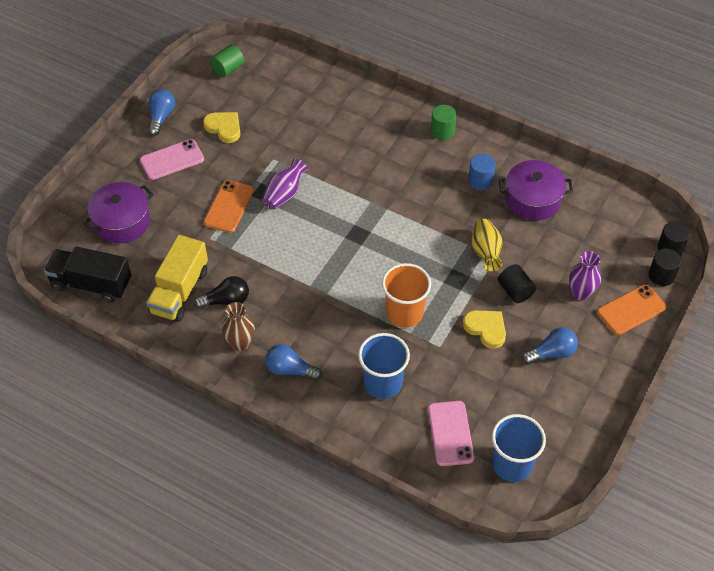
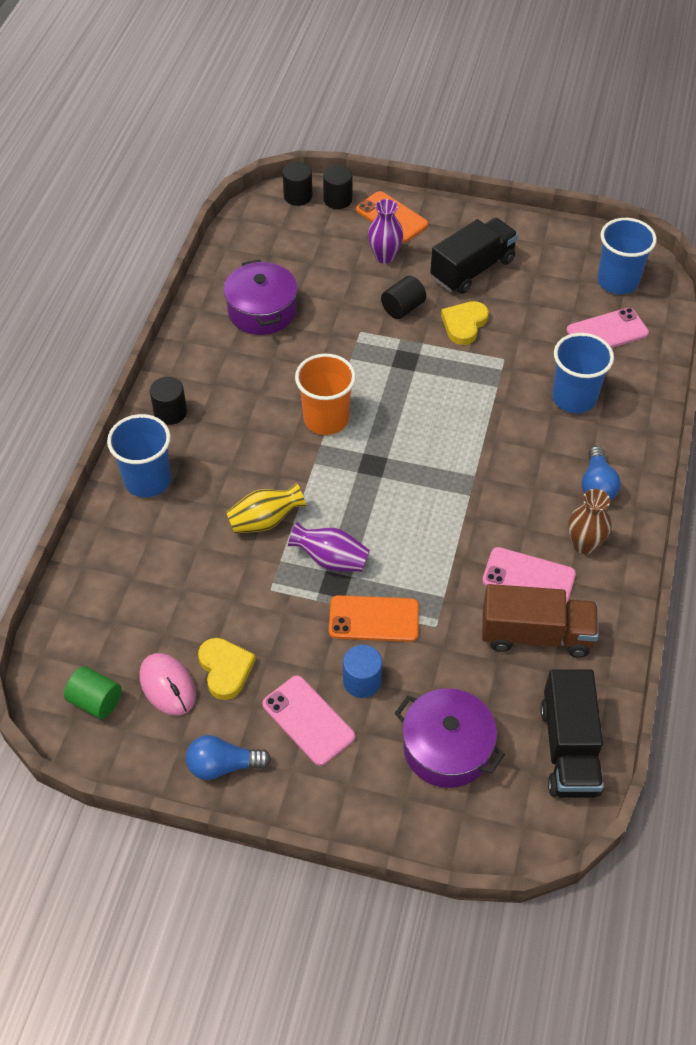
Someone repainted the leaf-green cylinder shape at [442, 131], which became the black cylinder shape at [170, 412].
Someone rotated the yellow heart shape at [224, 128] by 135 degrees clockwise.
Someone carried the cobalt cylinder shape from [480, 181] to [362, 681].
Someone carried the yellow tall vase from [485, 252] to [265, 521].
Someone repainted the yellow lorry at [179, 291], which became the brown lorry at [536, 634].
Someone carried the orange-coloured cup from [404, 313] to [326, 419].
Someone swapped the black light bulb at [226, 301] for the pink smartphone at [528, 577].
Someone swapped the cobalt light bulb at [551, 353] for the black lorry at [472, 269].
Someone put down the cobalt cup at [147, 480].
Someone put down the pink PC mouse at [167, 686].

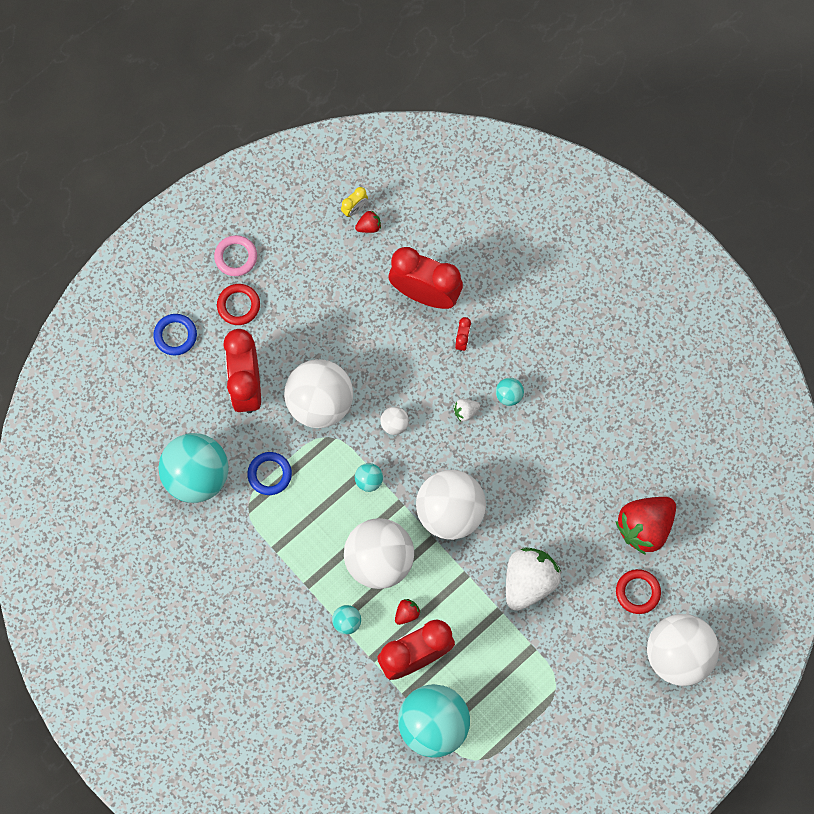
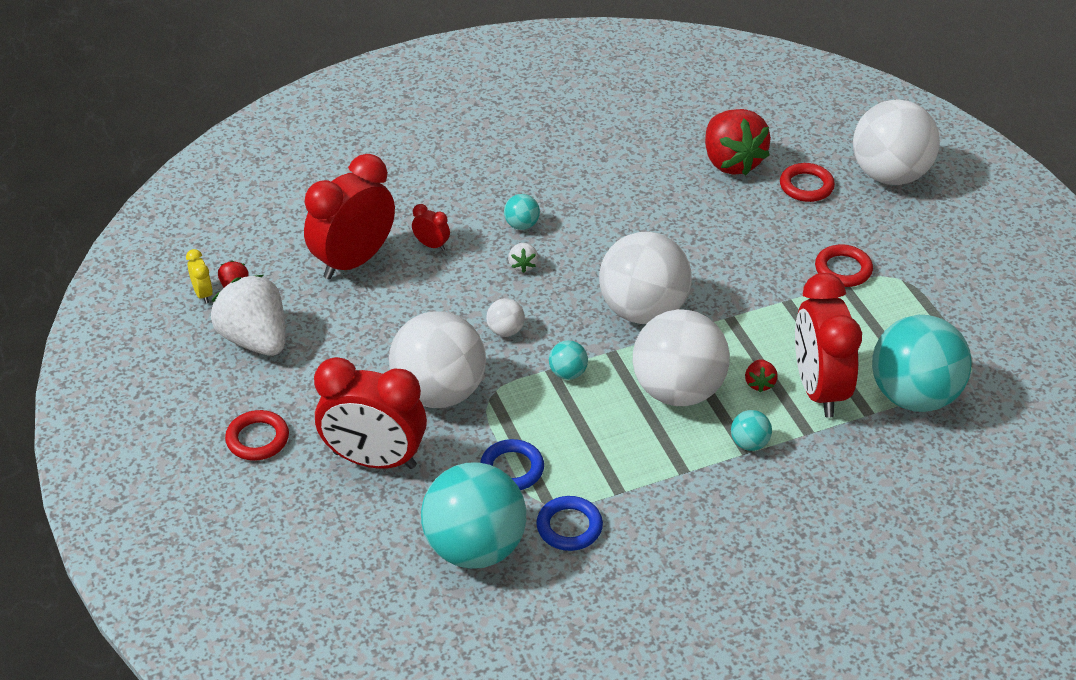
Someone took away the pink torus at [236, 257].
Someone carried the cobalt torus from [175, 335] to [569, 527].
Someone carried the snow-white toy strawberry from [528, 581] to [255, 339].
Someone rotated the crimson toy strawberry at [406, 613] by 150 degrees counterclockwise.
Someone put down the crimson torus at [843, 269].

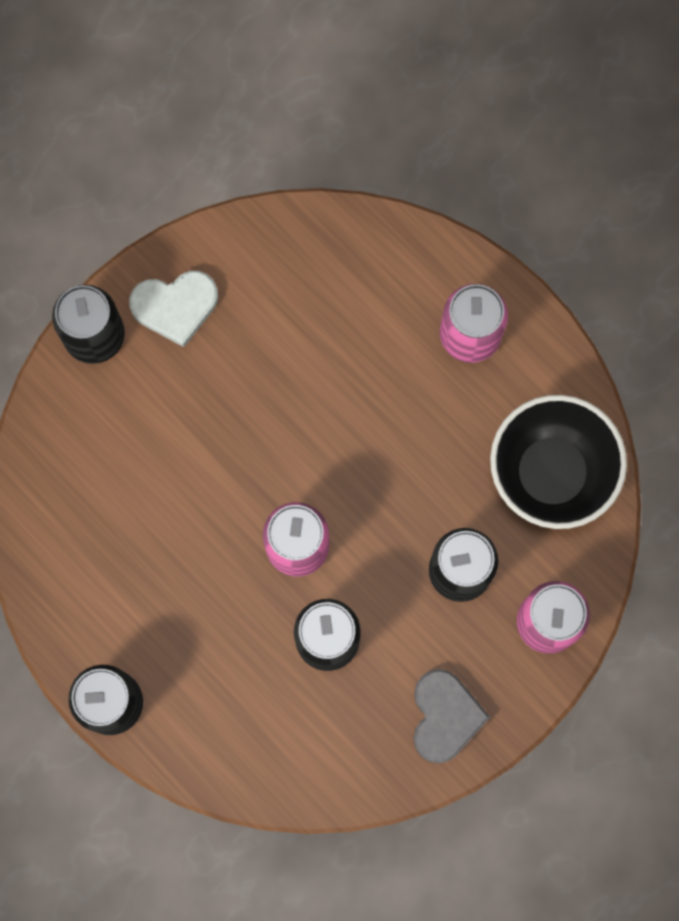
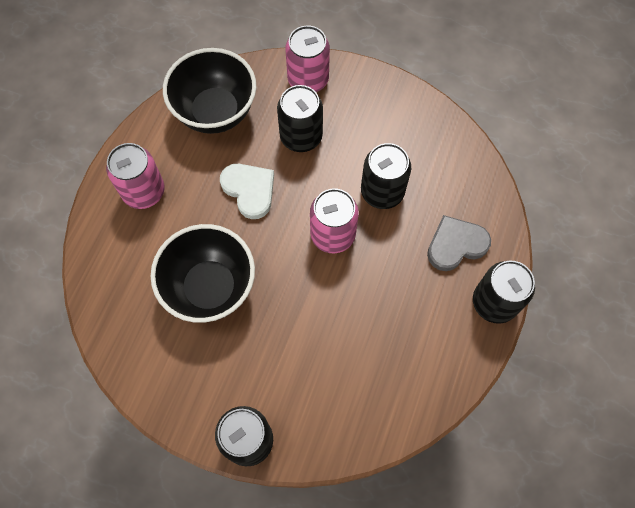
Someone carried the snow-white heart shape from [175, 307] to [249, 190].
Someone carried the ash-grey heart shape from [445, 716] to [456, 245].
Someone put down the black serving bowl at [210, 287].

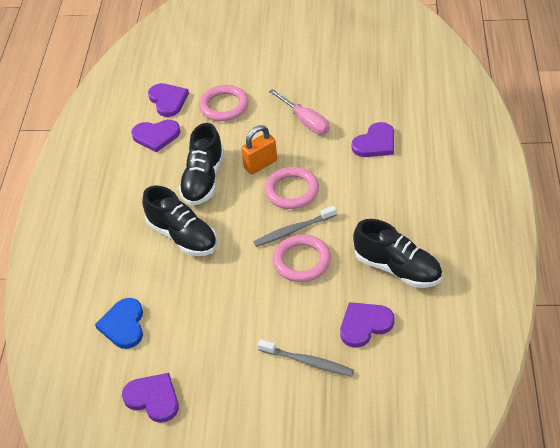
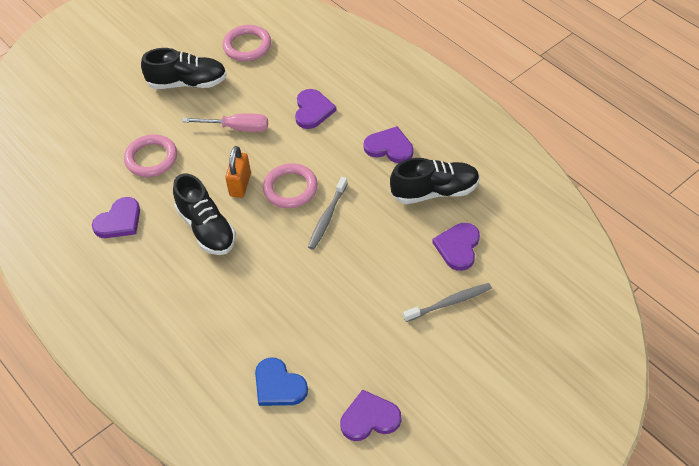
Someone carried the purple heart shape from [168, 100] to [389, 147].
Someone carried the black lace-up shoe from [182, 236] to [187, 83].
Someone carried the pink torus from [301, 261] to [247, 46].

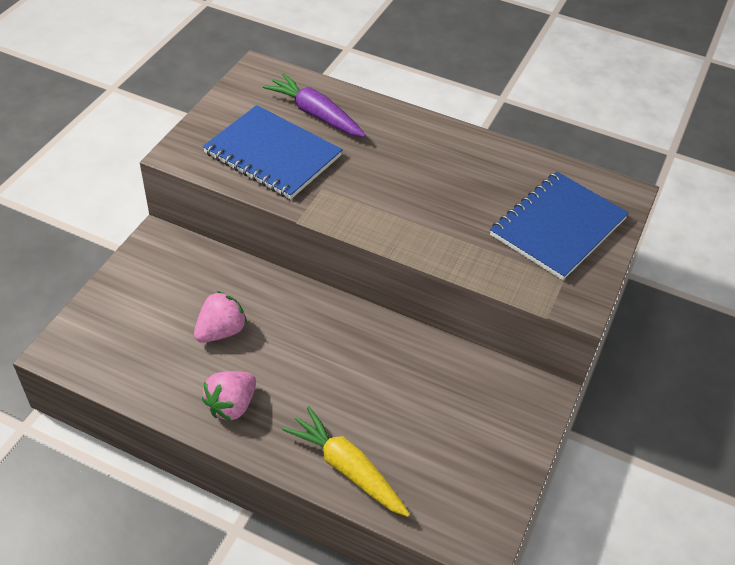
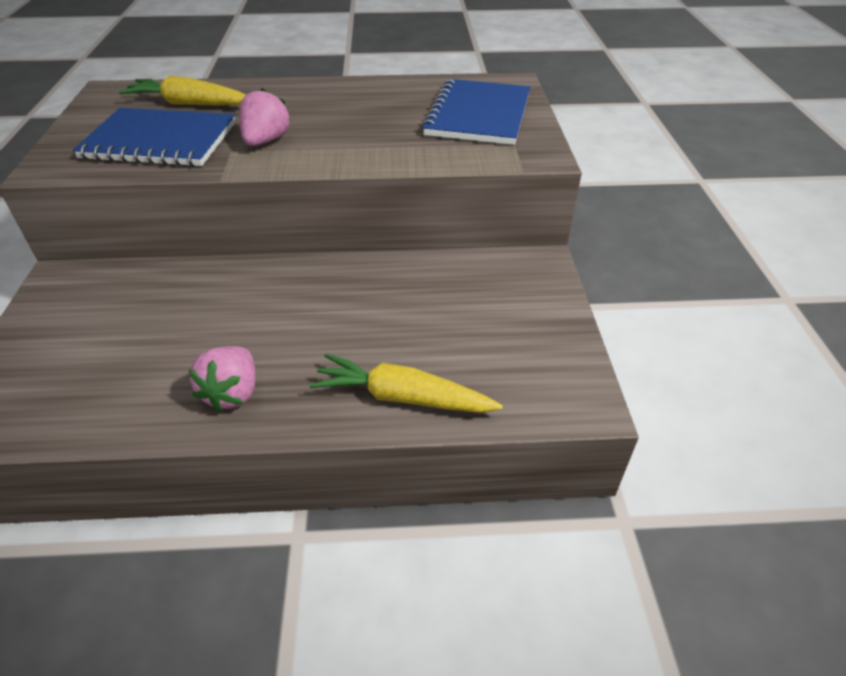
Someone repainted the purple toy carrot at [315, 114], which became the yellow toy carrot at [189, 104].
Someone carried the pink toy strawberry from [221, 331] to [266, 141].

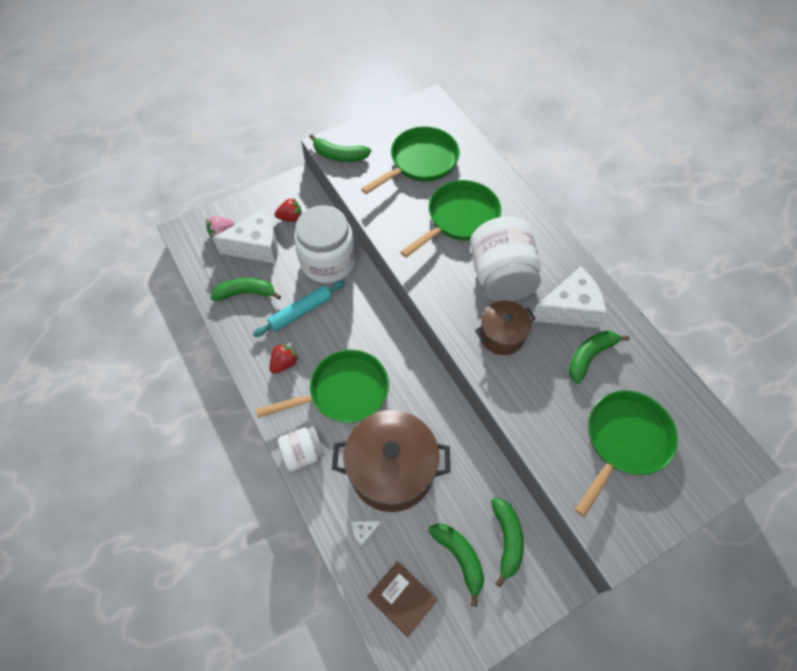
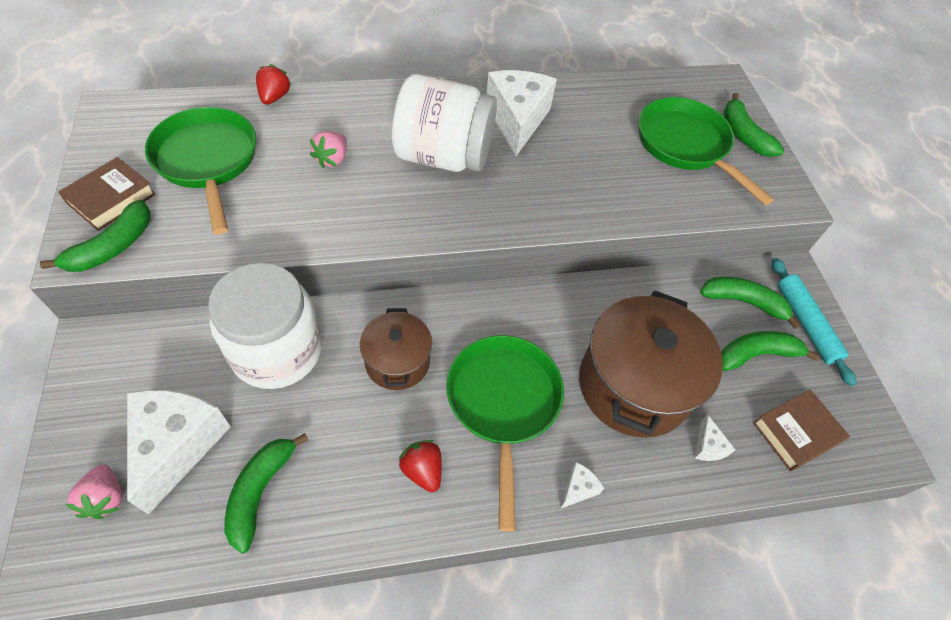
Someone swapped the leaf-green frying pan at [459, 218] for the pink toy strawberry at [332, 159].
Someone carried the crimson toy strawberry from [290, 218] to [274, 97].
Someone carried the teal dough roller from [301, 312] to [805, 323].
Someone carried the brown pot from [501, 335] to [397, 362].
Someone carried the leaf-green toy banana from [590, 356] to [743, 135].
Someone swapped the snow-white jar at [303, 453] for the snow-white piece of cheese at [578, 489].
Someone put down the brown hardback at [111, 198].

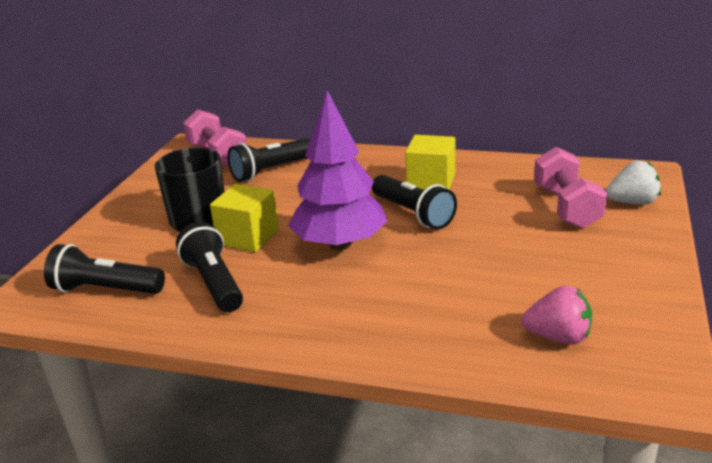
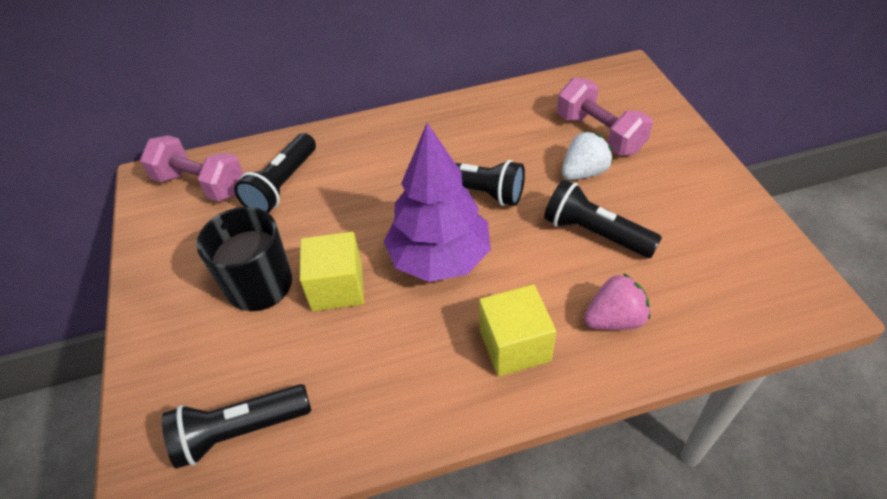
Someone carried the yellow cube from [431, 182] to [515, 345].
Someone carried the snow-white toy strawberry from [632, 202] to [584, 172].
Someone carried the black flashlight from [214, 283] to [594, 233].
Someone carried the pink toy strawberry from [558, 337] to [614, 319].

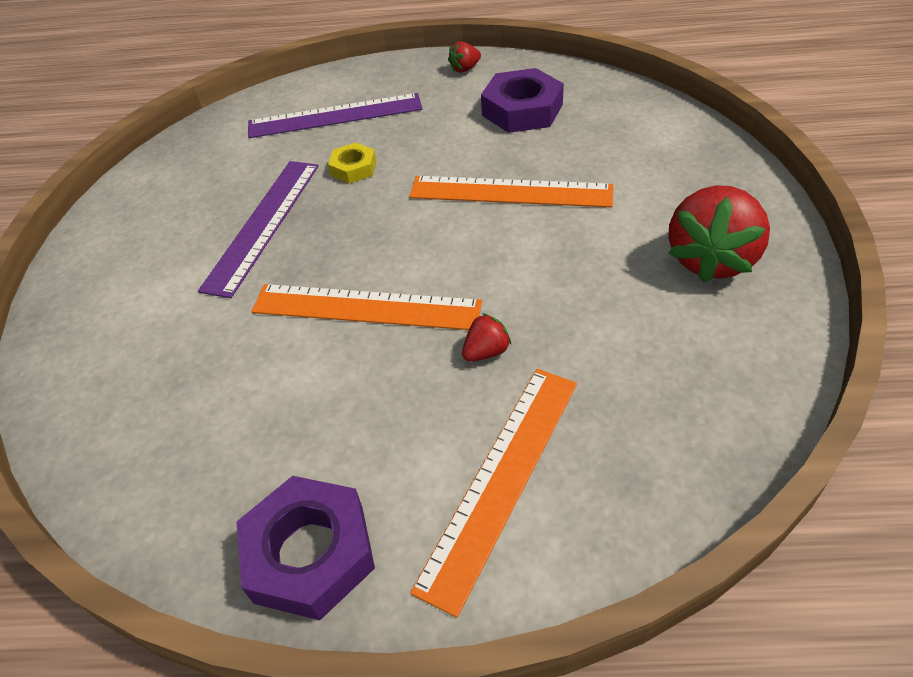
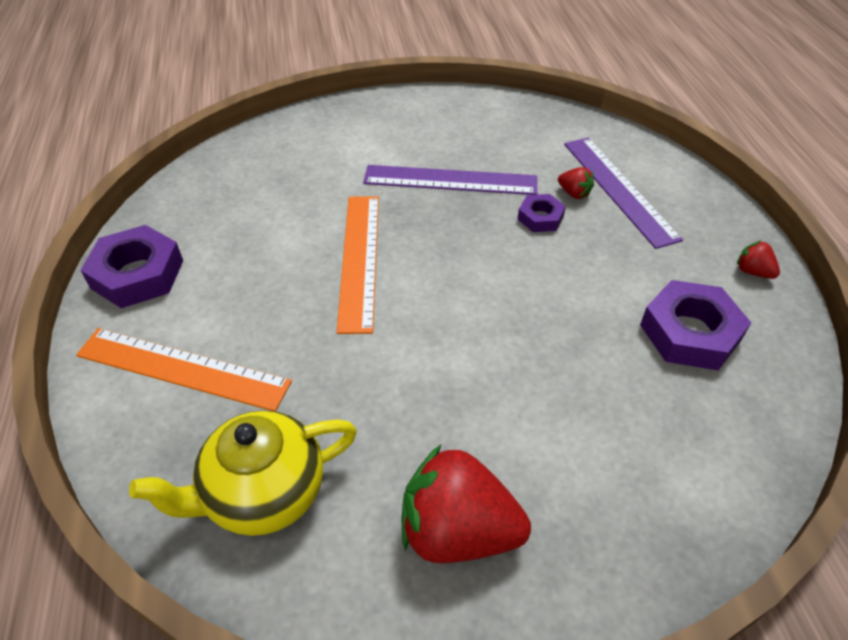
Someone repainted the yellow hexagon nut at [353, 168], which became the purple hexagon nut at [540, 217].
Someone took away the orange-coloured measuring stick at [510, 192].
Someone carried the crimson toy strawberry from [486, 352] to [574, 193].
Someone put down the yellow teapot at [263, 493].

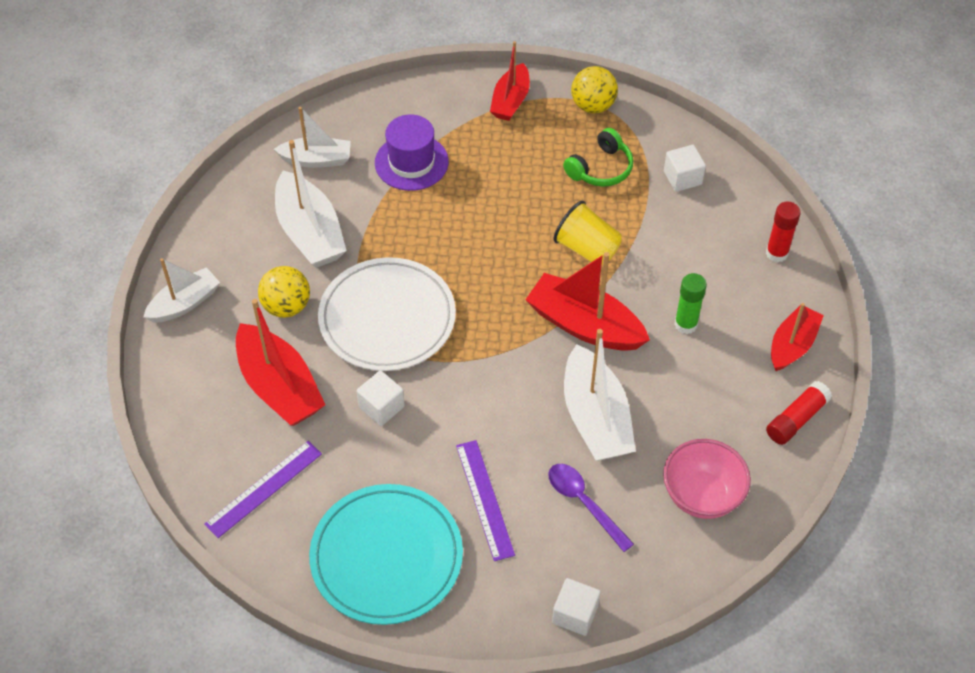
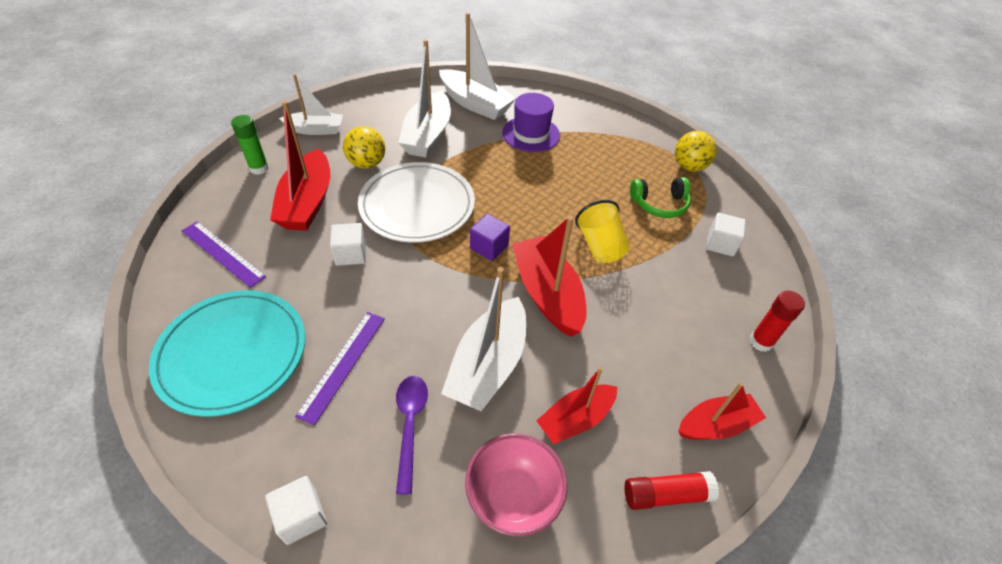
Someone carried the crimson sailboat from [510, 101] to [575, 419].
Someone scaled the snow-white sailboat at [316, 159] by 1.56.
Someone carried the leaf-green glue from [685, 324] to [259, 168].
Someone rotated the purple measuring stick at [264, 489] by 45 degrees clockwise.
Someone put down the purple cube at [489, 247].

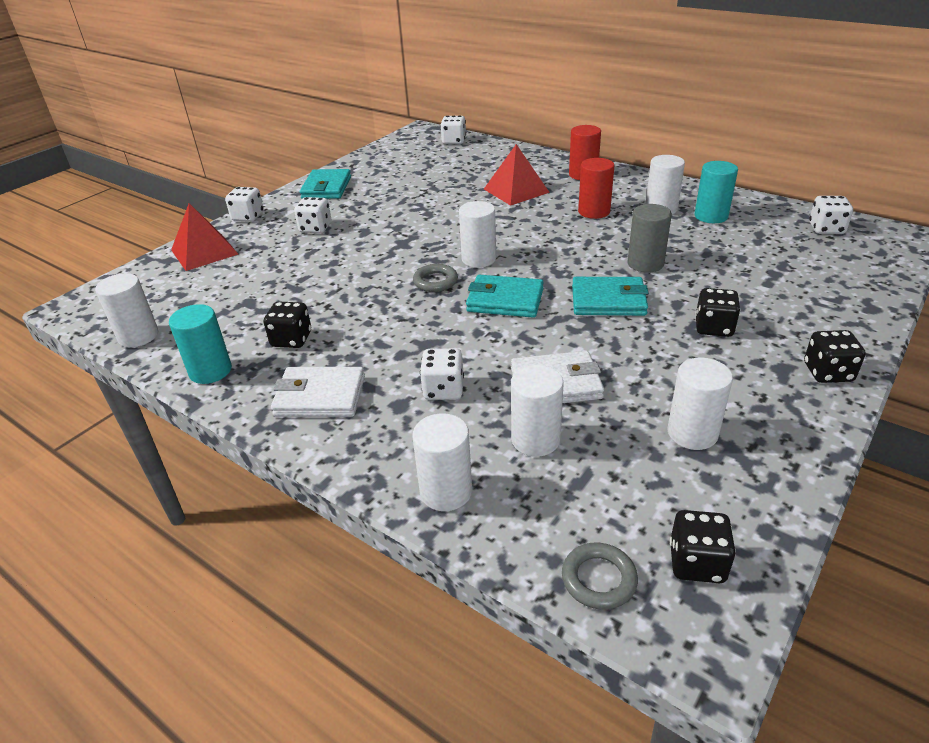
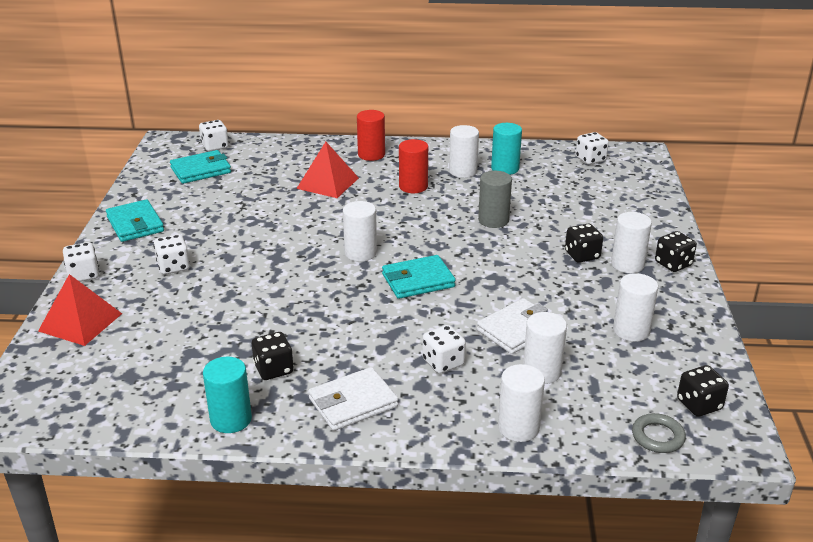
Someone took away the ash-grey torus at [435, 281].
Someone carried the snow-white cylinder shape from [138, 336] to [627, 264].
Someone carried the teal wallet from [608, 301] to [201, 170].

